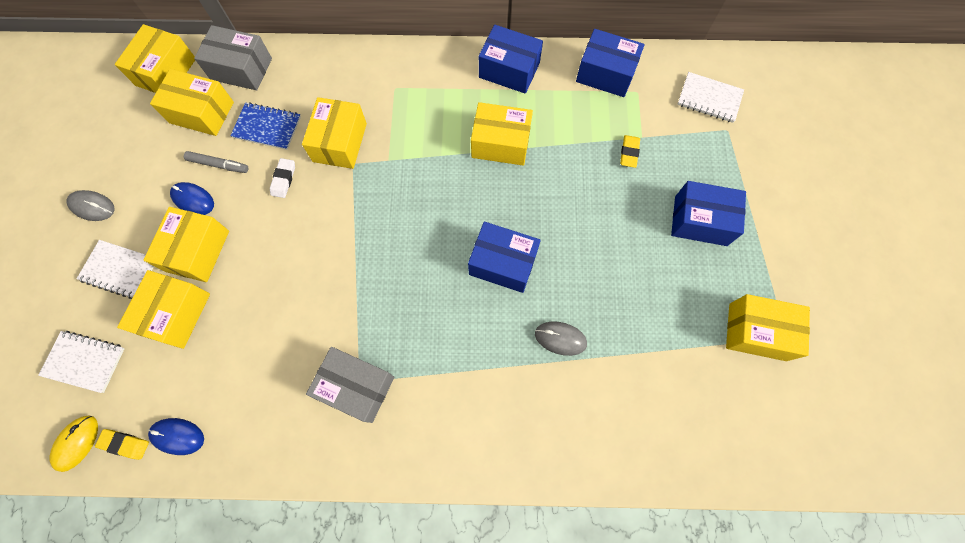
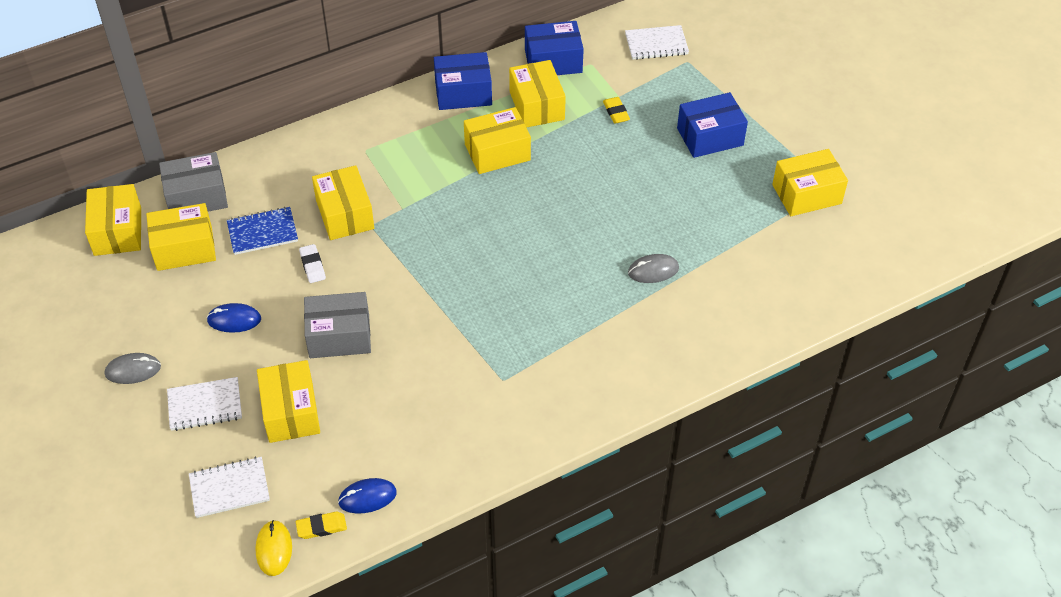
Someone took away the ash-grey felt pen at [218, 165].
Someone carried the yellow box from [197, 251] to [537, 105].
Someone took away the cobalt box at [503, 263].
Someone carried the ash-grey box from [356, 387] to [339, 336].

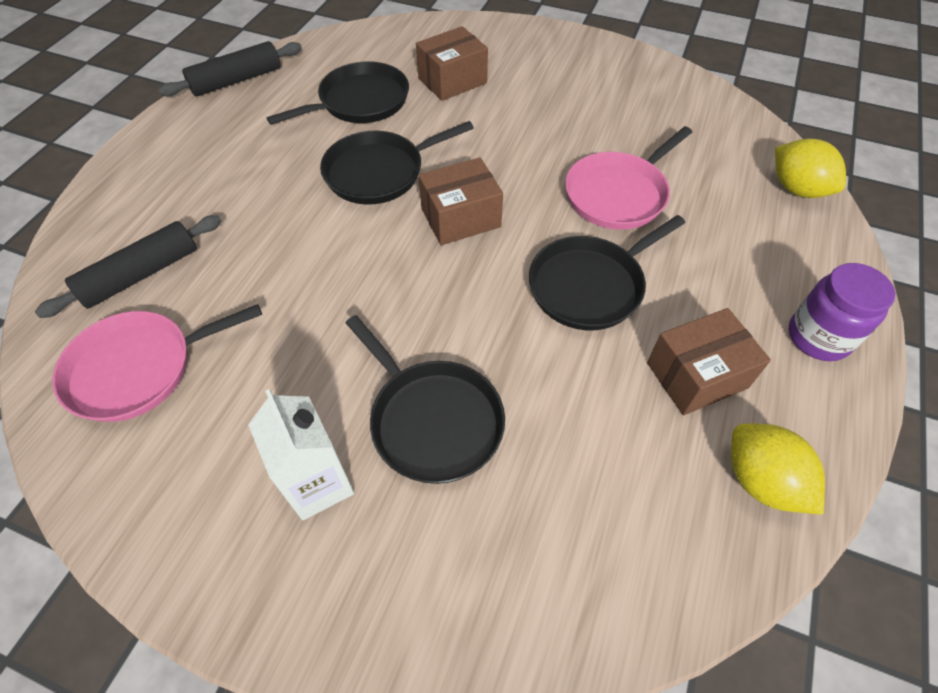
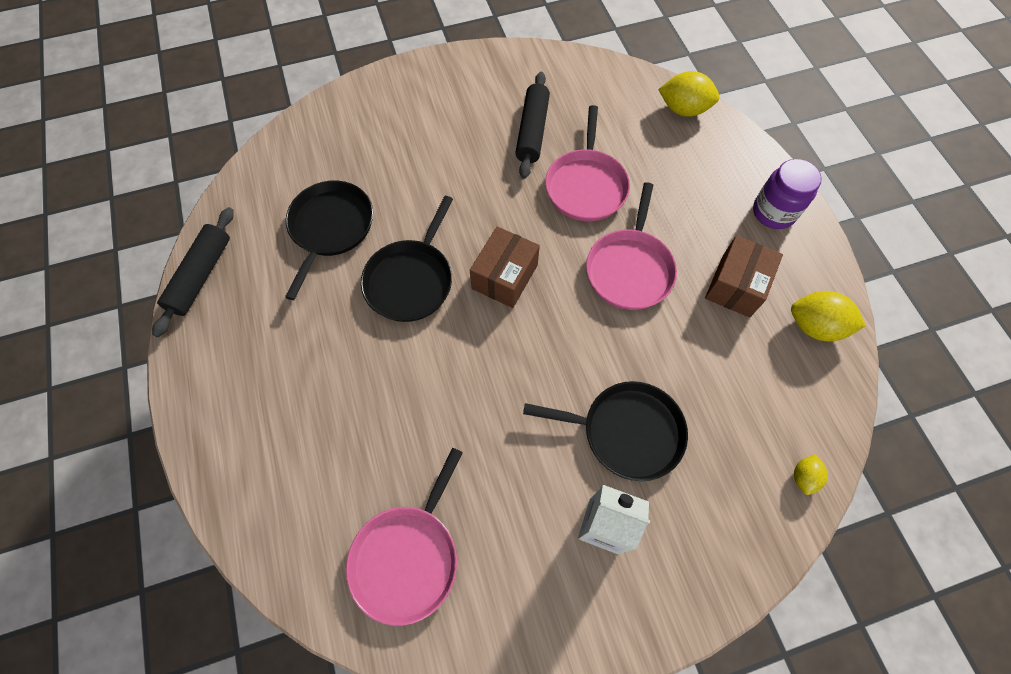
Someone took away the brown box at [452, 81].
Someone carried the black dough roller from [141, 274] to [532, 131].
Someone repainted the black frying pan at [590, 285], which became the pink frying pan at [629, 268].
Someone put down the yellow toy lemon at [803, 477].

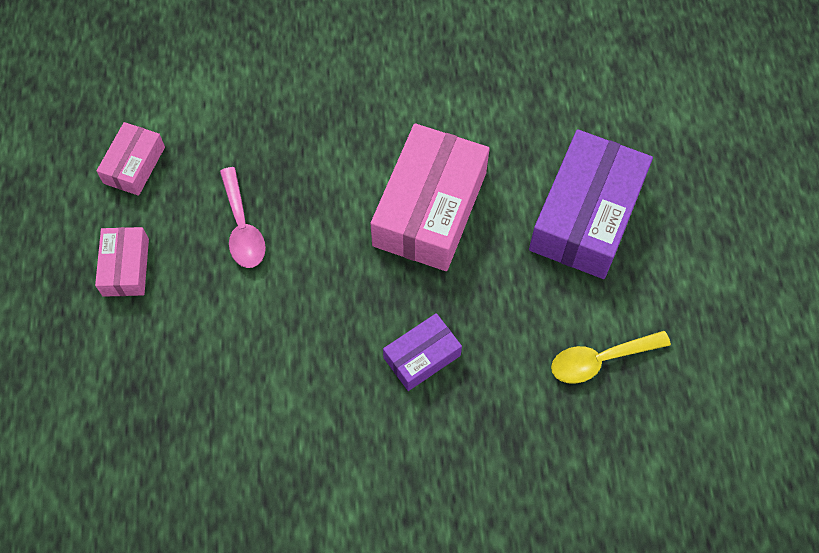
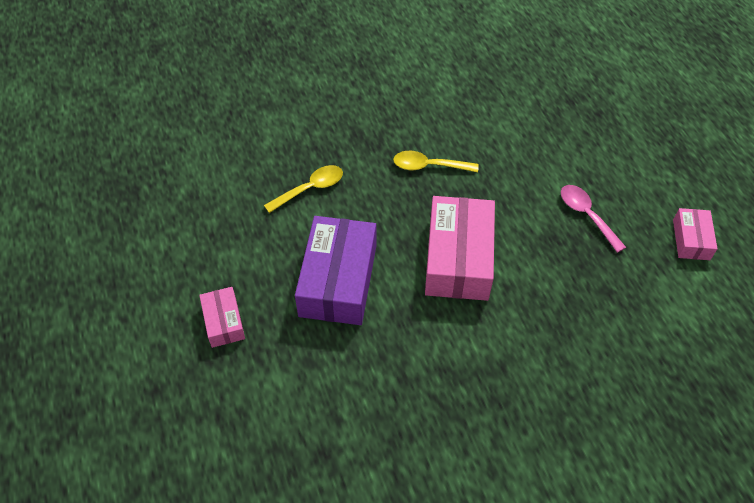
Someone carried the pink box from [125, 267] to [224, 322].
Someone swapped the purple box at [422, 356] for the yellow tablespoon at [428, 166].

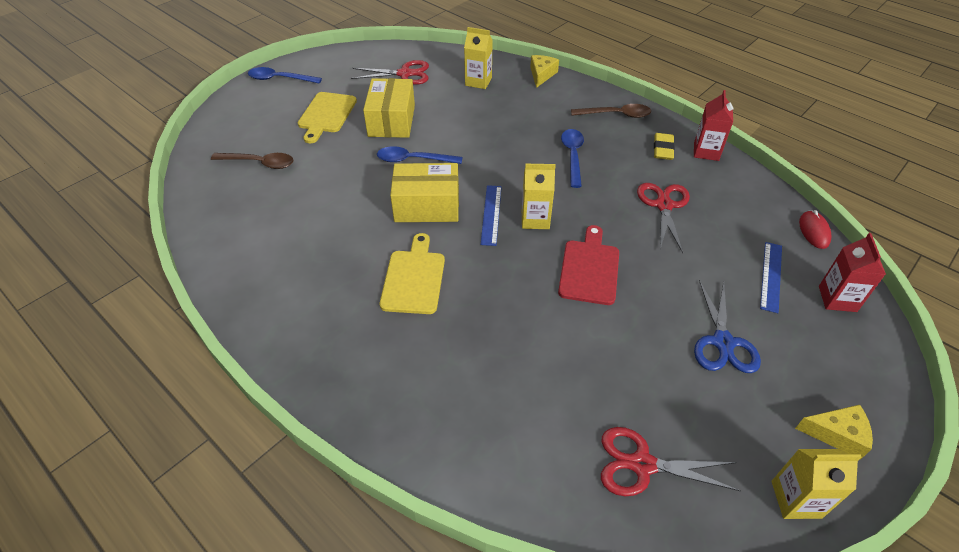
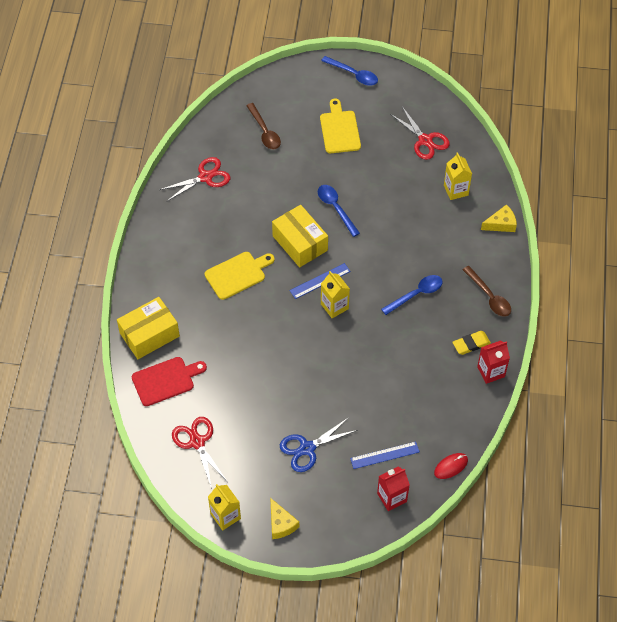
Someone rotated the cobalt tablespoon at [279, 79] by 150 degrees clockwise.
Someone carried the yellow box from [391, 121] to [149, 334].
Someone rotated the yellow chopping board at [326, 115] by 105 degrees clockwise.
Someone carried the crimson scissors from [664, 205] to [205, 177].
Someone carried the crimson chopping board from [589, 269] to [166, 380].

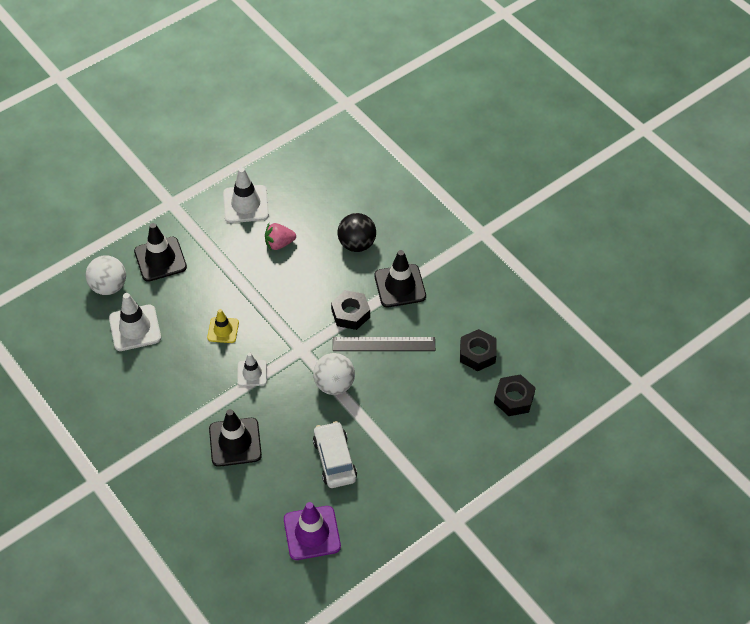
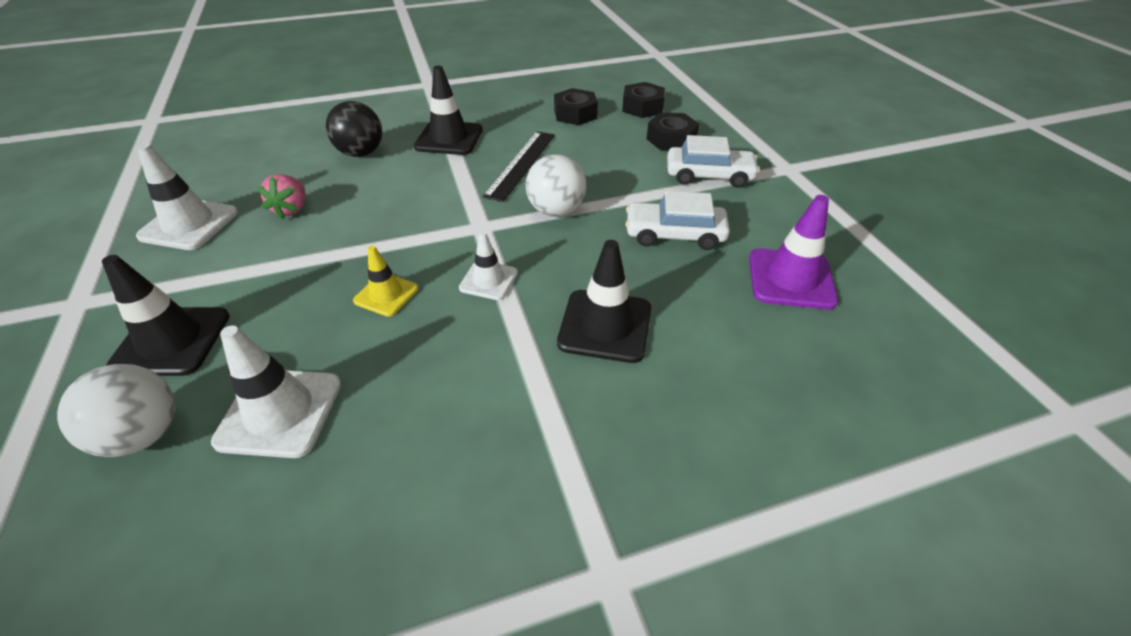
Someone carried the black hexagon nut from [350, 313] to [671, 139].
Someone put down the snow-white car at [709, 175].

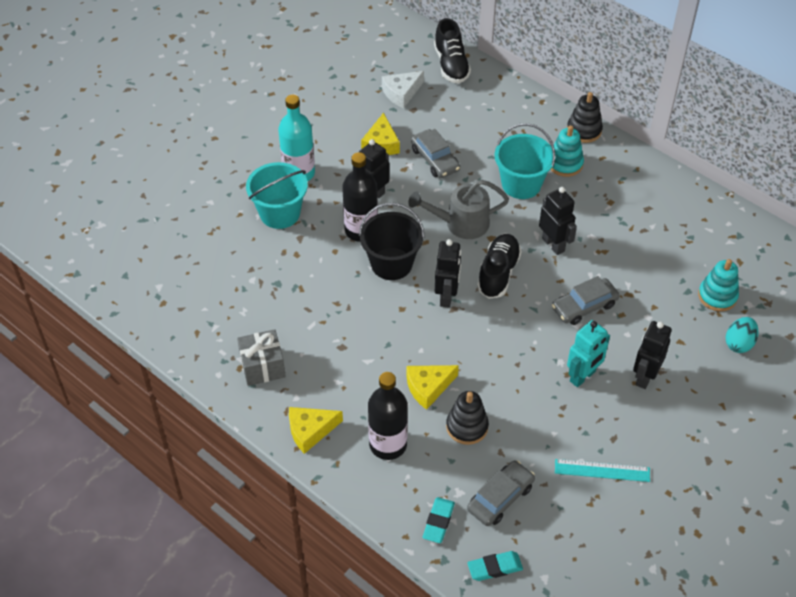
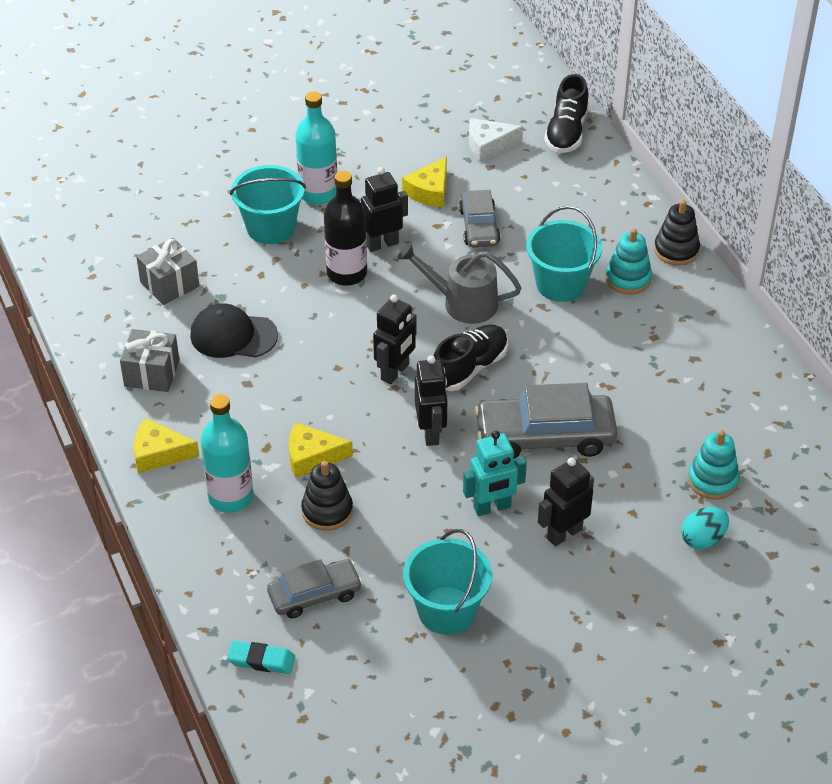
Someone carried the black robot figure from [553, 244] to [431, 432].
Someone took away the black sand bucket at [391, 264].
Someone scaled the ash-grey car at [584, 306] by 1.63.
Someone repainted the black drink bottle at [388, 444], which became the teal drink bottle at [230, 497].
Someone swapped the teal measuring stick at [602, 470] for the teal sand bucket at [446, 610].
Someone took away the teal gum eraser at [438, 522].
Someone put down the ash-grey gift at [169, 284].
Someone put down the black baseball cap at [233, 335].

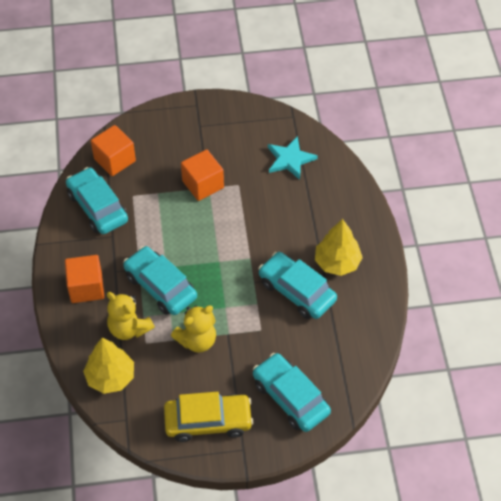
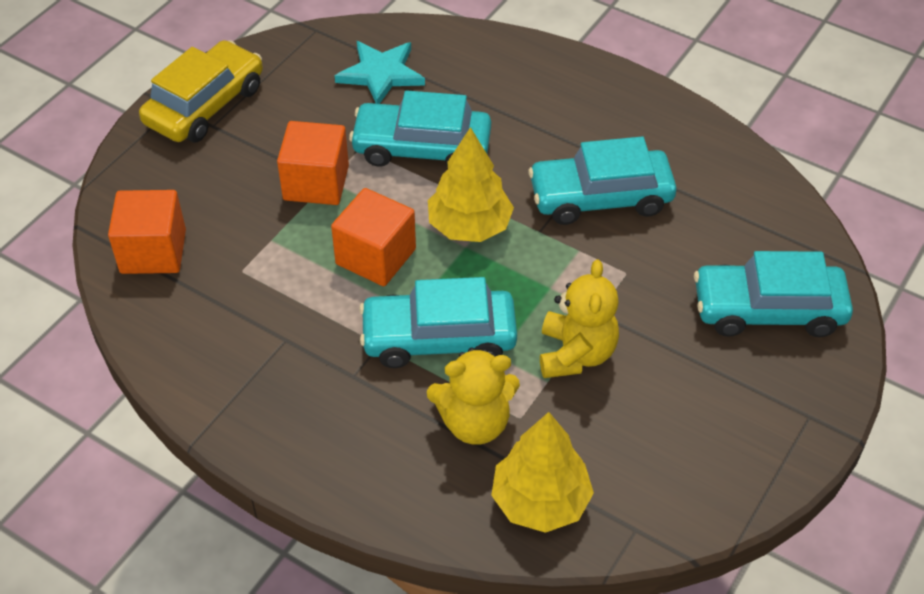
Someone carried the teal car from [97, 207] to [422, 148].
Someone carried the yellow toy tree from [337, 262] to [469, 226].
Someone carried the orange-coloured cube from [86, 287] to [376, 256].
Someone carried the yellow car from [208, 421] to [205, 105].

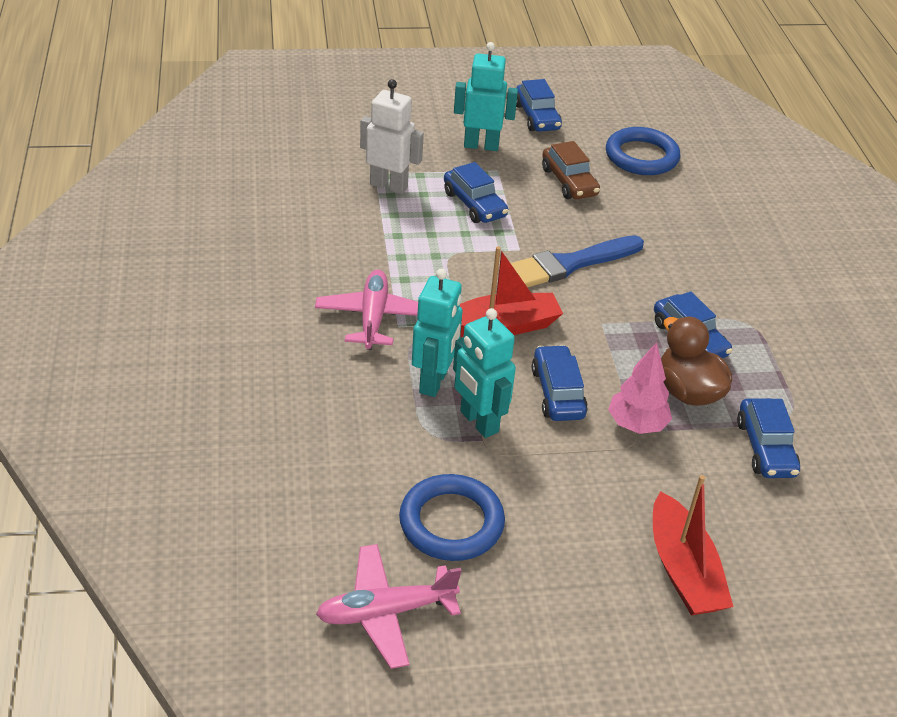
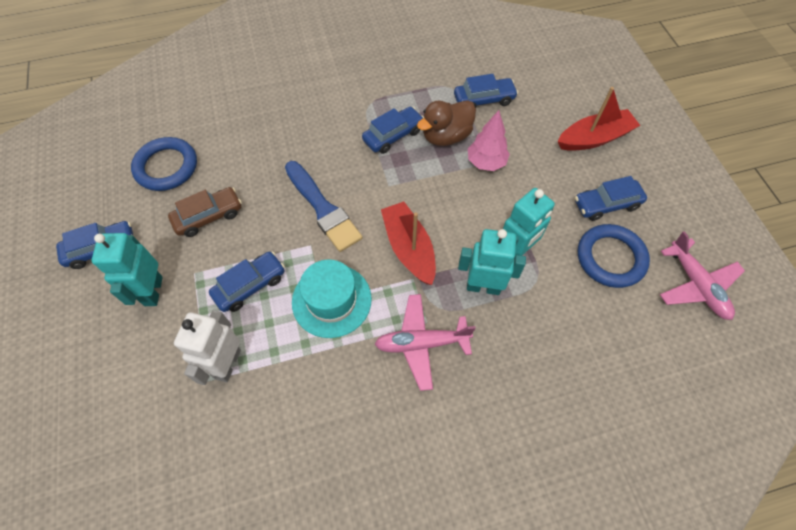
Someone carried the cobalt car from [557, 393] to [606, 204].
Someone put down the teal tall hat at [331, 300].

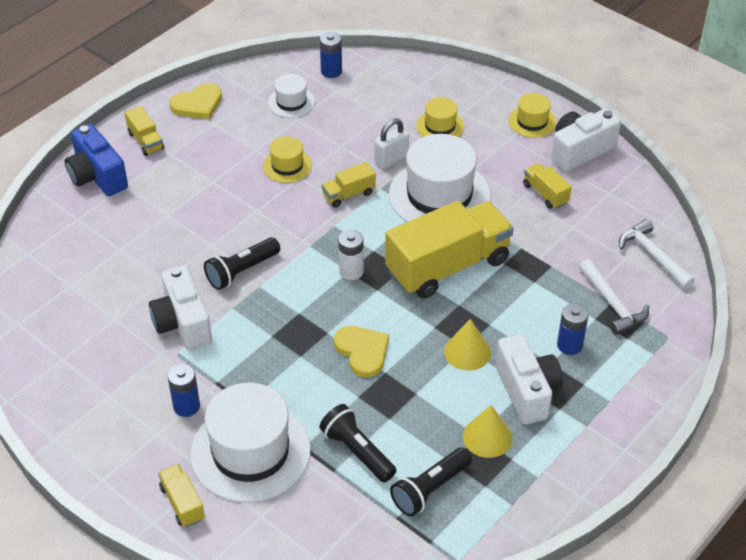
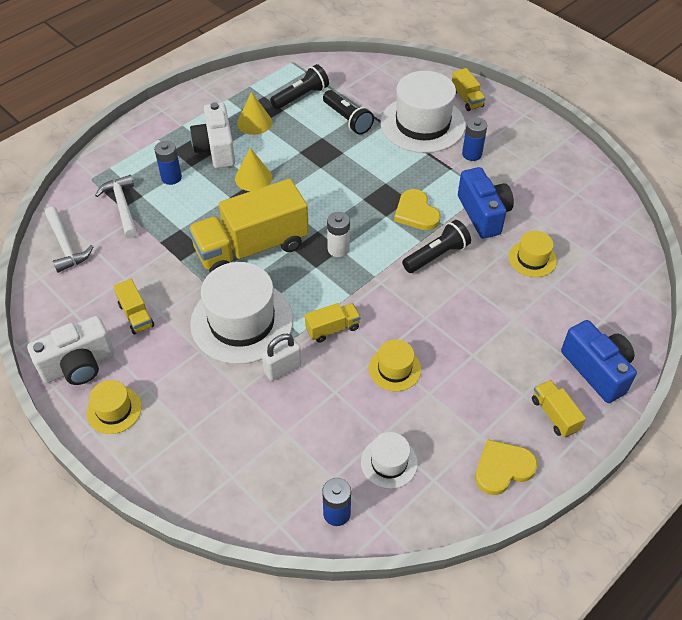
Someone carried the yellow tall hat from [440, 126] to [532, 259].
Someone repainted the snow-white compact camera at [182, 323], which became the cobalt compact camera at [483, 214].
Someone carried the yellow heart shape from [362, 351] to [416, 213].

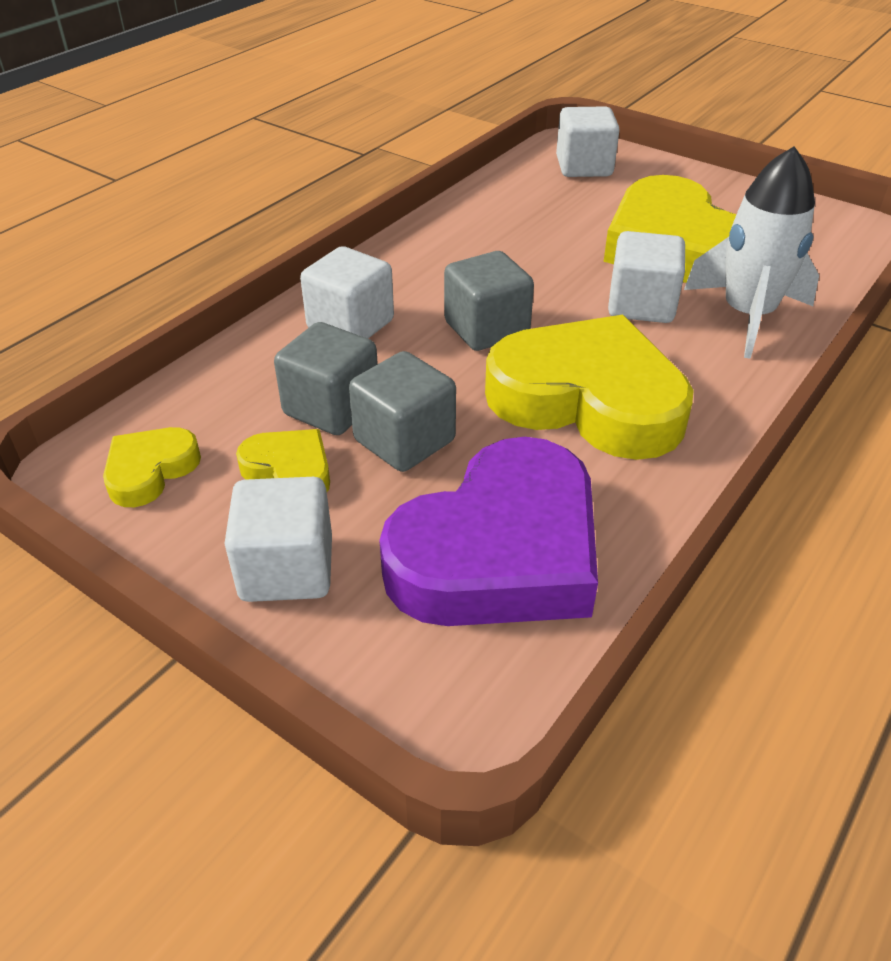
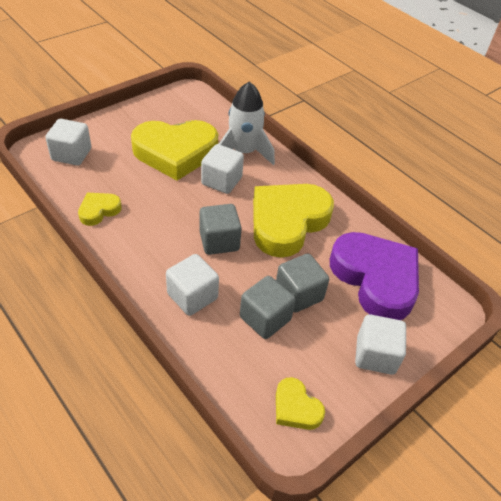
Someone carried the yellow heart shape from [289, 471] to [99, 210].

